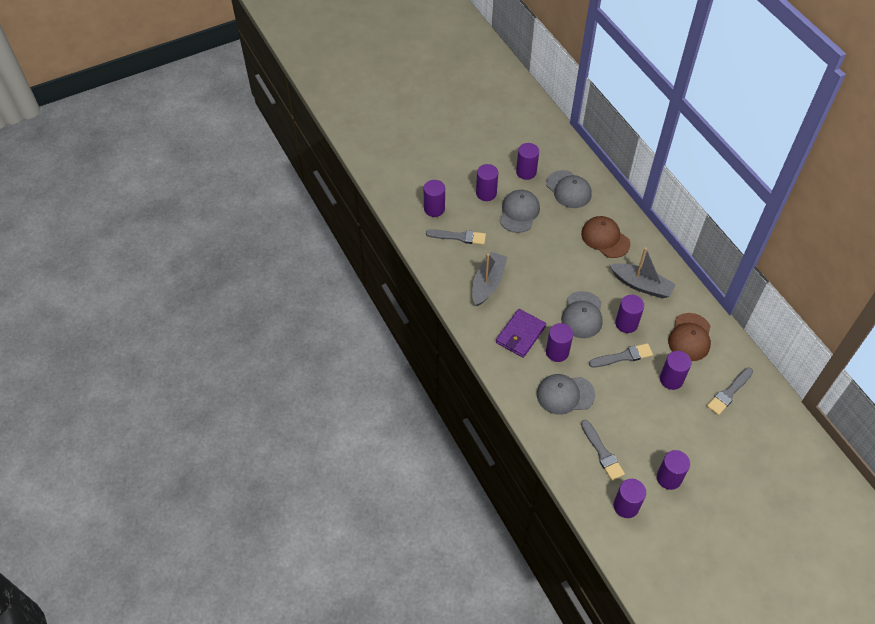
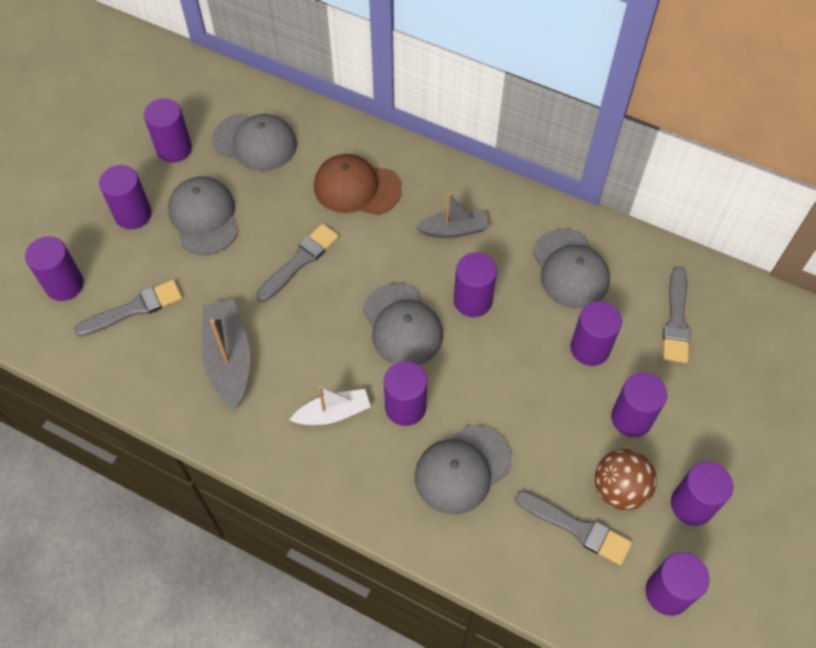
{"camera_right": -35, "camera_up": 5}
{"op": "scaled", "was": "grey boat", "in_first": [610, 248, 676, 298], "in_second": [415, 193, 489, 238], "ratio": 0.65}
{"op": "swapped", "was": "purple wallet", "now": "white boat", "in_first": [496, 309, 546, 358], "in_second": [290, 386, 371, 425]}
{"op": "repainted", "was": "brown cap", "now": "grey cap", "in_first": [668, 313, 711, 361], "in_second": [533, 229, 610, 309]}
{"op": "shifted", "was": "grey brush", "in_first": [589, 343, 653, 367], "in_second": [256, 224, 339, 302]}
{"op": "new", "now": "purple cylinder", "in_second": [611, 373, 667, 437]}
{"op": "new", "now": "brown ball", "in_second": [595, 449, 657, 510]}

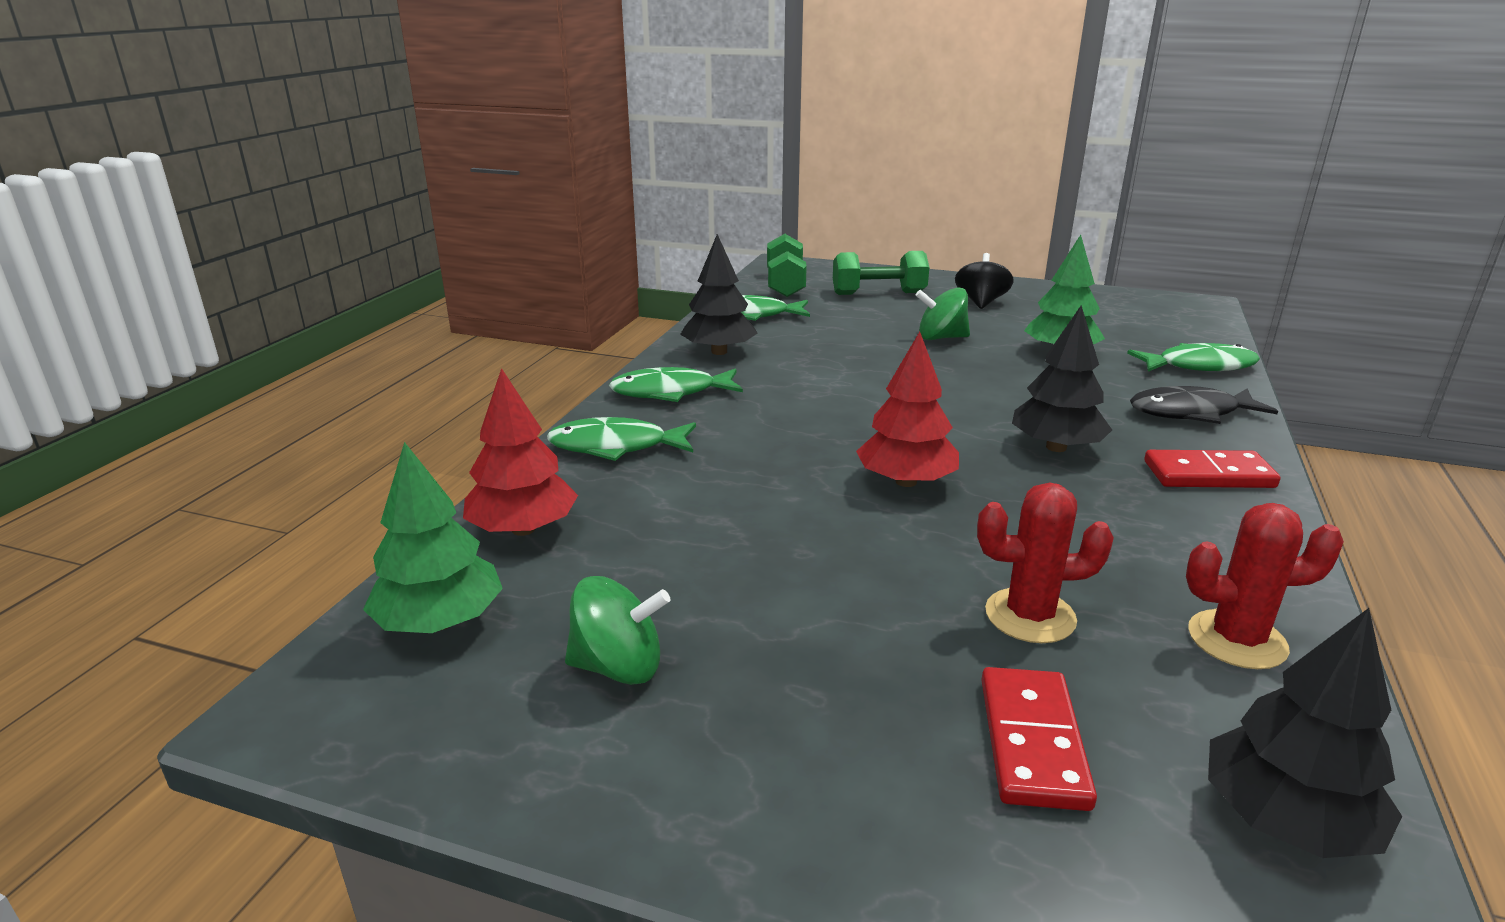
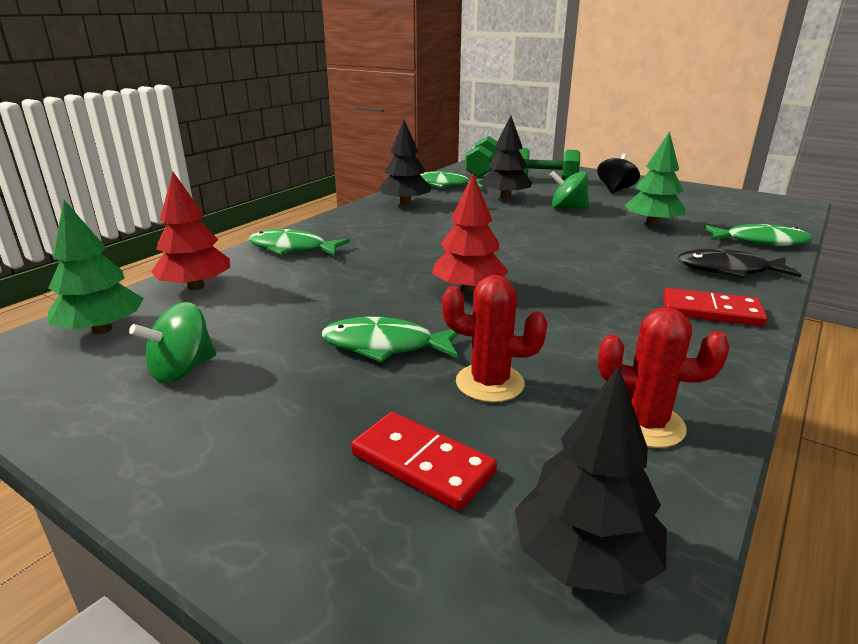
{"camera_right": 15, "camera_up": 0}
{"op": "shifted", "was": "black tree", "in_first": [1012, 306, 1112, 452], "in_second": [481, 116, 532, 199]}
{"op": "shifted", "was": "green fish", "in_first": [609, 367, 743, 402], "in_second": [322, 317, 458, 362]}
{"op": "rotated", "was": "green spinning top", "in_first": [565, 576, 671, 685], "in_second": [129, 302, 216, 383], "clockwise": 120}
{"op": "rotated", "was": "red domino", "in_first": [981, 667, 1097, 811], "in_second": [351, 412, 497, 511], "clockwise": -75}

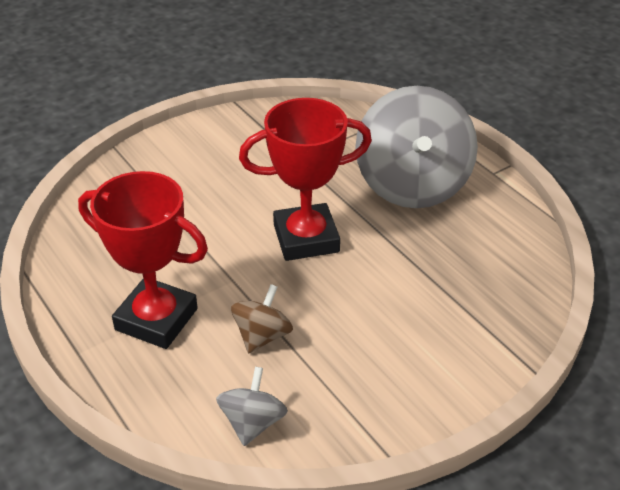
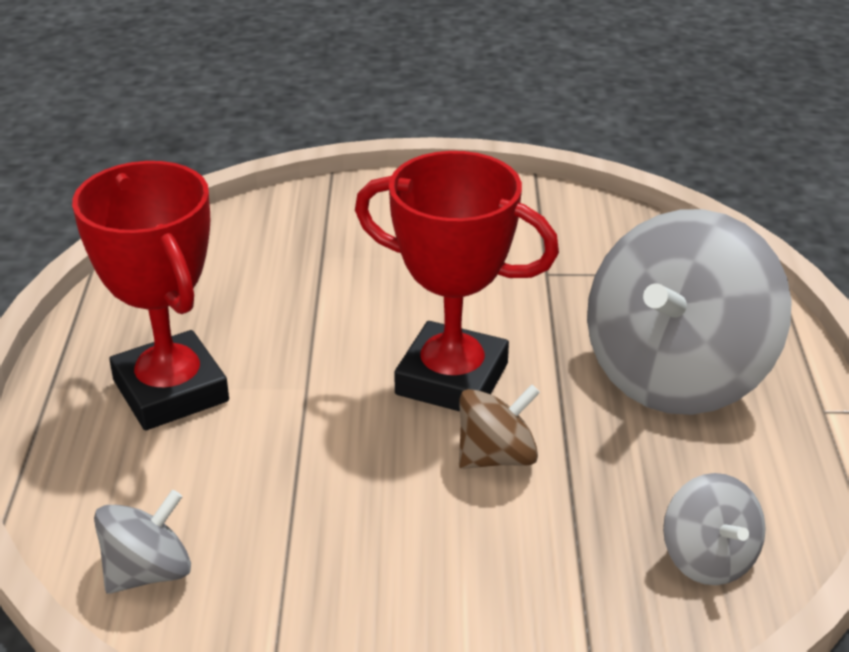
{"camera_right": 35, "camera_up": -5}
{"op": "shifted", "was": "brown spinning top", "in_first": [231, 284, 293, 353], "in_second": [459, 384, 540, 469]}
{"op": "new", "now": "grey spinning top", "in_second": [663, 473, 766, 585]}

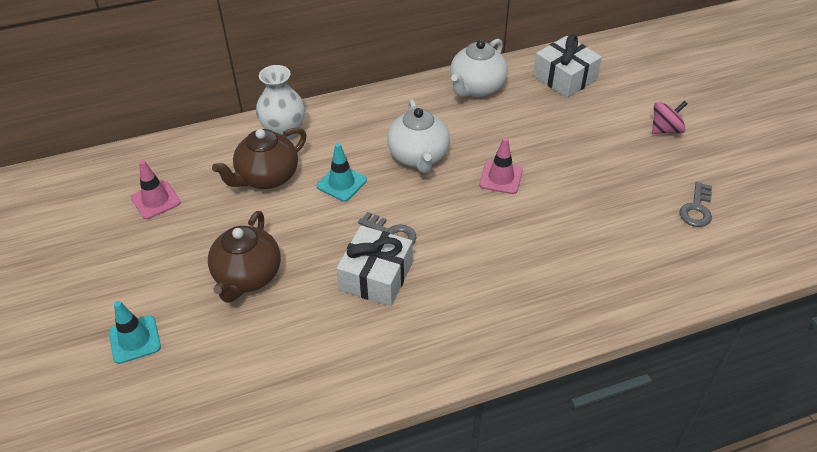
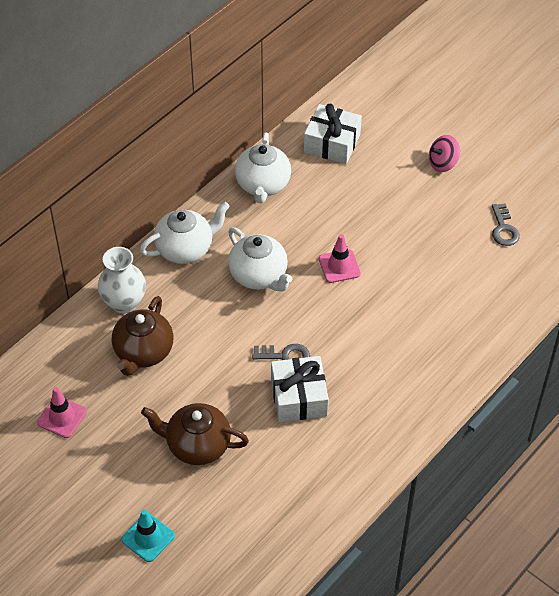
{"camera_right": -30, "camera_up": 5}
{"op": "rotated", "was": "pink spinning top", "in_first": [652, 101, 687, 134], "in_second": [429, 135, 460, 172], "clockwise": -150}
{"op": "gone", "was": "turquoise traffic cone", "in_first": [317, 143, 367, 202]}
{"op": "rotated", "was": "brown teapot", "in_first": [208, 211, 281, 303], "in_second": [141, 403, 249, 465], "clockwise": 120}
{"op": "new", "now": "white teapot", "in_second": [140, 202, 230, 264]}

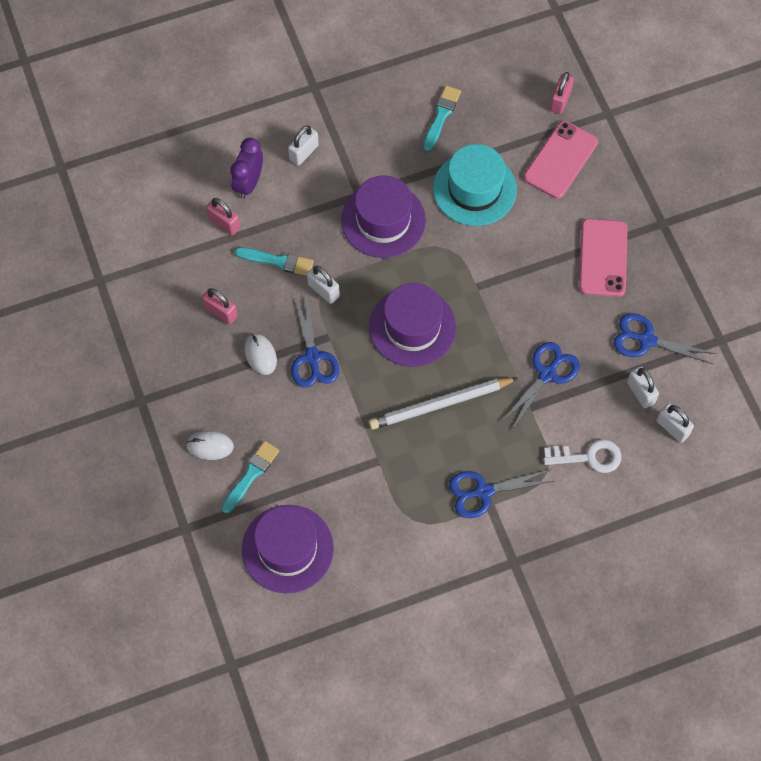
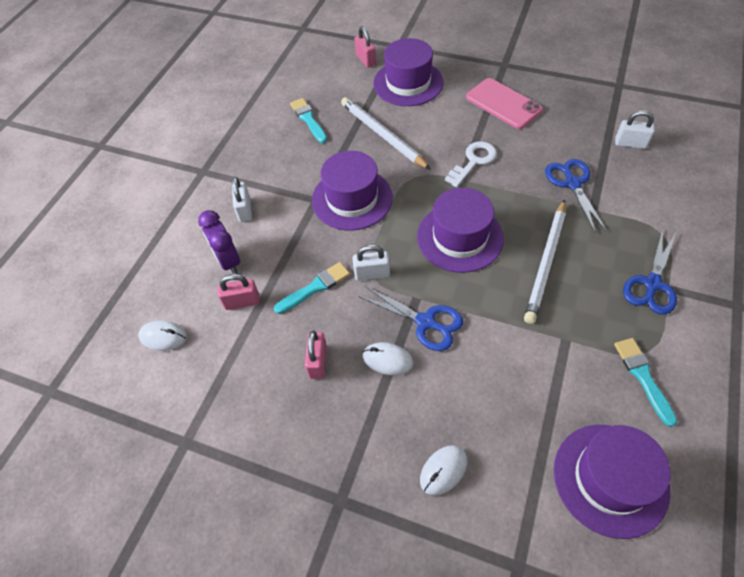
{"camera_right": -45, "camera_up": -10}
{"op": "swapped", "was": "pink phone", "now": "purple hat", "in_first": [524, 121, 598, 199], "in_second": [373, 38, 443, 106]}
{"op": "swapped", "was": "turquoise hat", "now": "white pencil", "in_first": [433, 144, 517, 226], "in_second": [341, 97, 431, 170]}
{"op": "rotated", "was": "pink padlock", "in_first": [202, 288, 238, 325], "in_second": [305, 331, 327, 379], "clockwise": -75}
{"op": "gone", "was": "blue scissors", "in_first": [614, 313, 717, 364]}
{"op": "gone", "was": "white padlock", "in_first": [656, 403, 694, 443]}
{"op": "shifted", "was": "white key", "in_first": [543, 439, 621, 473], "in_second": [445, 141, 497, 187]}
{"op": "shifted", "was": "turquoise brush", "in_first": [221, 441, 279, 513], "in_second": [614, 338, 677, 427]}
{"op": "new", "now": "white mouse", "in_second": [138, 321, 187, 351]}

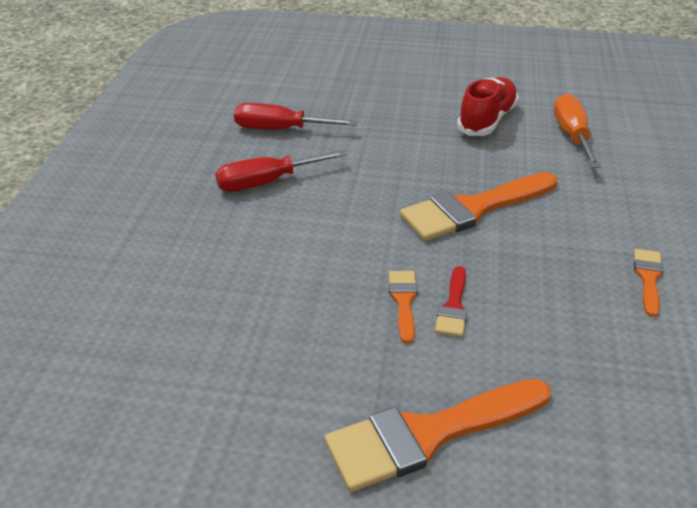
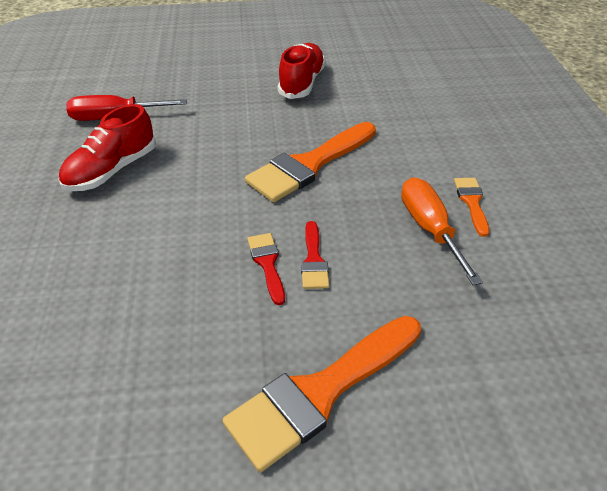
{"camera_right": -15, "camera_up": 5}
{"op": "shifted", "was": "orange screwdriver", "in_first": [554, 93, 601, 168], "in_second": [401, 178, 483, 285]}
{"op": "swapped", "was": "red screwdriver", "now": "red shoe", "in_first": [215, 150, 347, 192], "in_second": [58, 104, 156, 191]}
{"op": "repainted", "was": "orange brush", "now": "red brush", "in_first": [389, 271, 418, 344], "in_second": [247, 233, 285, 305]}

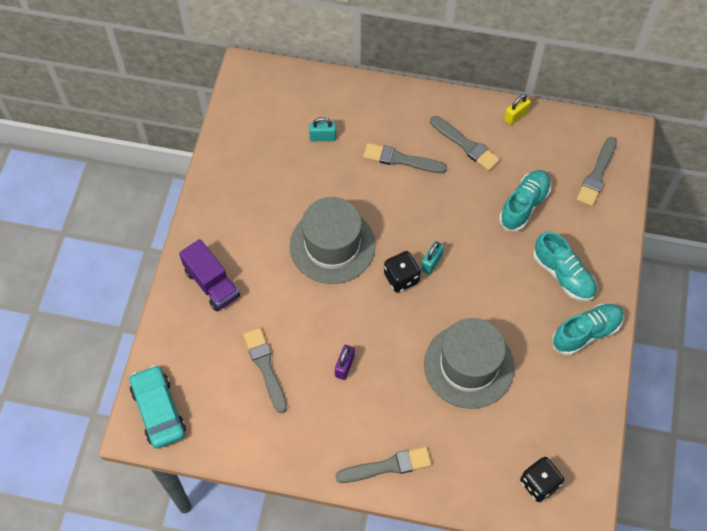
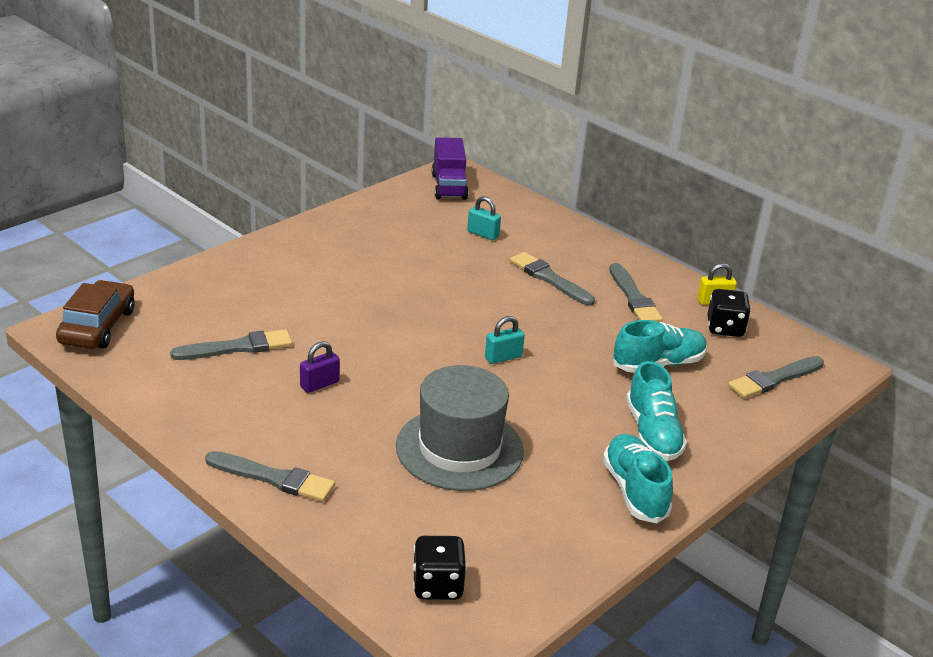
{"camera_right": 30, "camera_up": -30}
{"op": "gone", "was": "grey hat", "in_first": [290, 197, 376, 284]}
{"op": "shifted", "was": "purple truck", "in_first": [179, 239, 240, 311], "in_second": [432, 137, 468, 200]}
{"op": "shifted", "was": "black dice", "in_first": [384, 251, 421, 293], "in_second": [707, 289, 751, 337]}
{"op": "rotated", "was": "turquoise shoe", "in_first": [552, 304, 624, 355], "in_second": [603, 434, 673, 523], "clockwise": -105}
{"op": "rotated", "was": "grey brush", "in_first": [243, 328, 287, 413], "in_second": [170, 329, 293, 360], "clockwise": 60}
{"op": "repainted", "was": "turquoise car", "now": "brown car", "in_first": [130, 365, 186, 449], "in_second": [56, 280, 135, 349]}

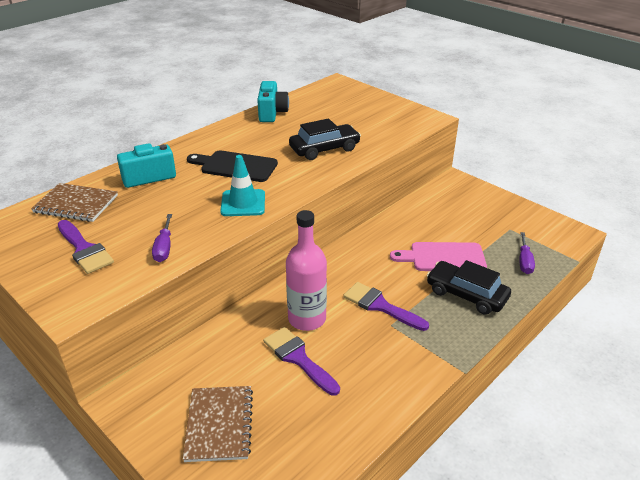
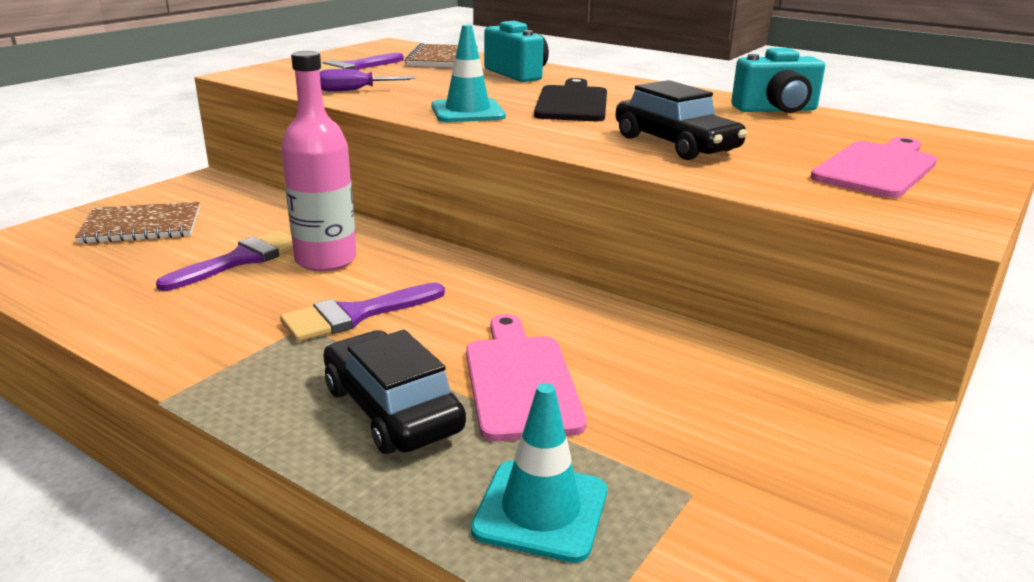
{"camera_right": 80, "camera_up": -10}
{"op": "swapped", "was": "purple screwdriver", "now": "turquoise traffic cone", "in_first": [519, 232, 535, 274], "in_second": [471, 383, 607, 563]}
{"op": "rotated", "was": "black car", "in_first": [427, 260, 511, 315], "in_second": [323, 330, 466, 454], "clockwise": -60}
{"op": "rotated", "was": "purple brush", "in_first": [343, 282, 429, 331], "in_second": [280, 283, 445, 342], "clockwise": -150}
{"op": "new", "now": "pink cutting board", "in_second": [810, 137, 937, 198]}

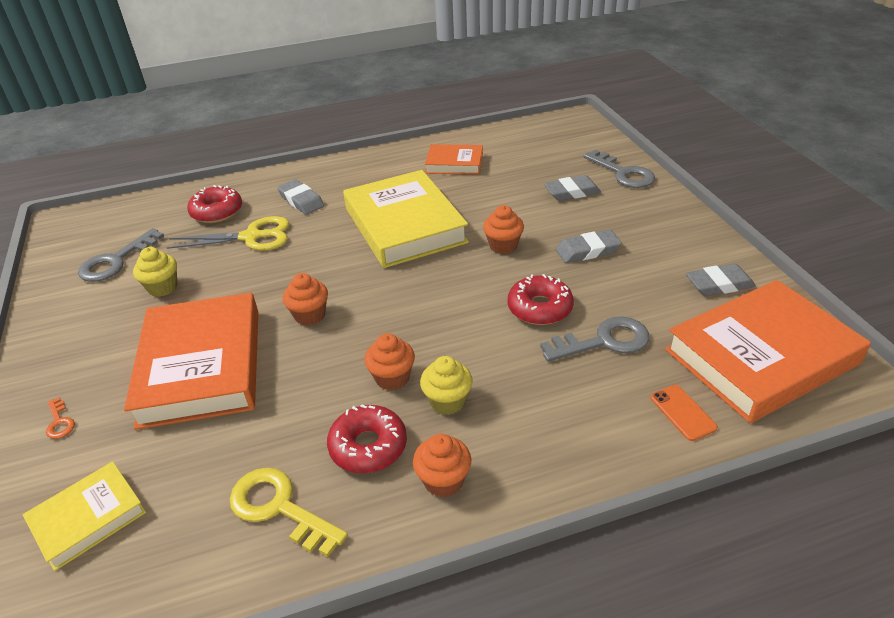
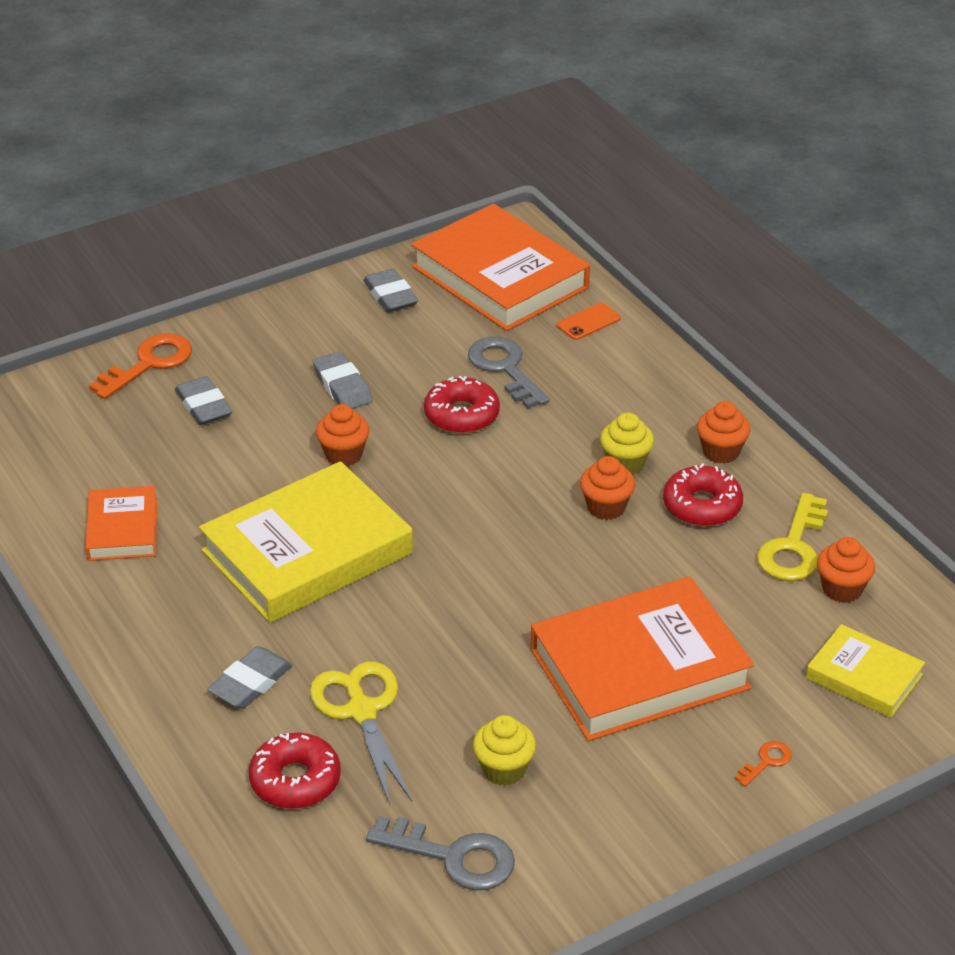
{"camera_right": -105, "camera_up": 0}
{"op": "repainted", "was": "grey key", "now": "orange key", "in_first": [583, 150, 655, 188], "in_second": [89, 333, 192, 399]}
{"op": "shifted", "was": "orange cupcake", "in_first": [283, 273, 328, 326], "in_second": [817, 537, 875, 603]}

